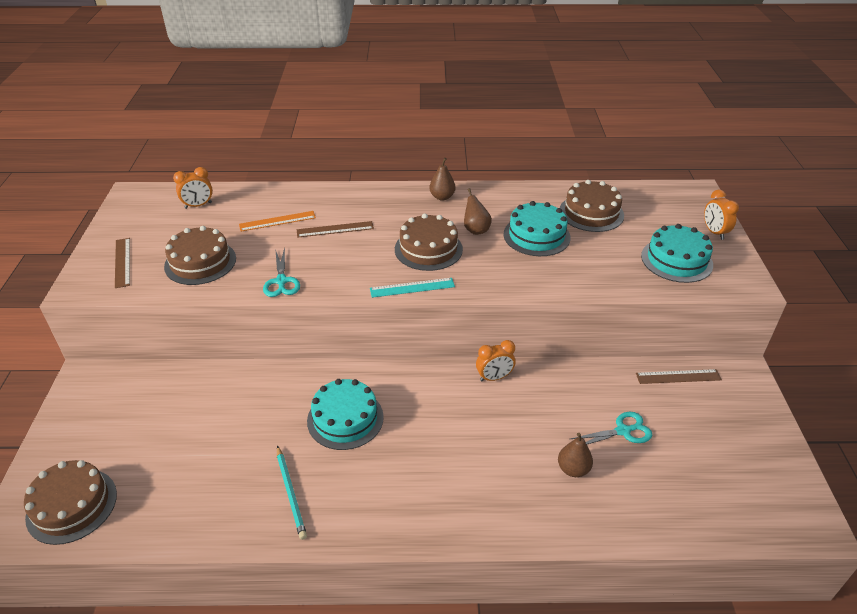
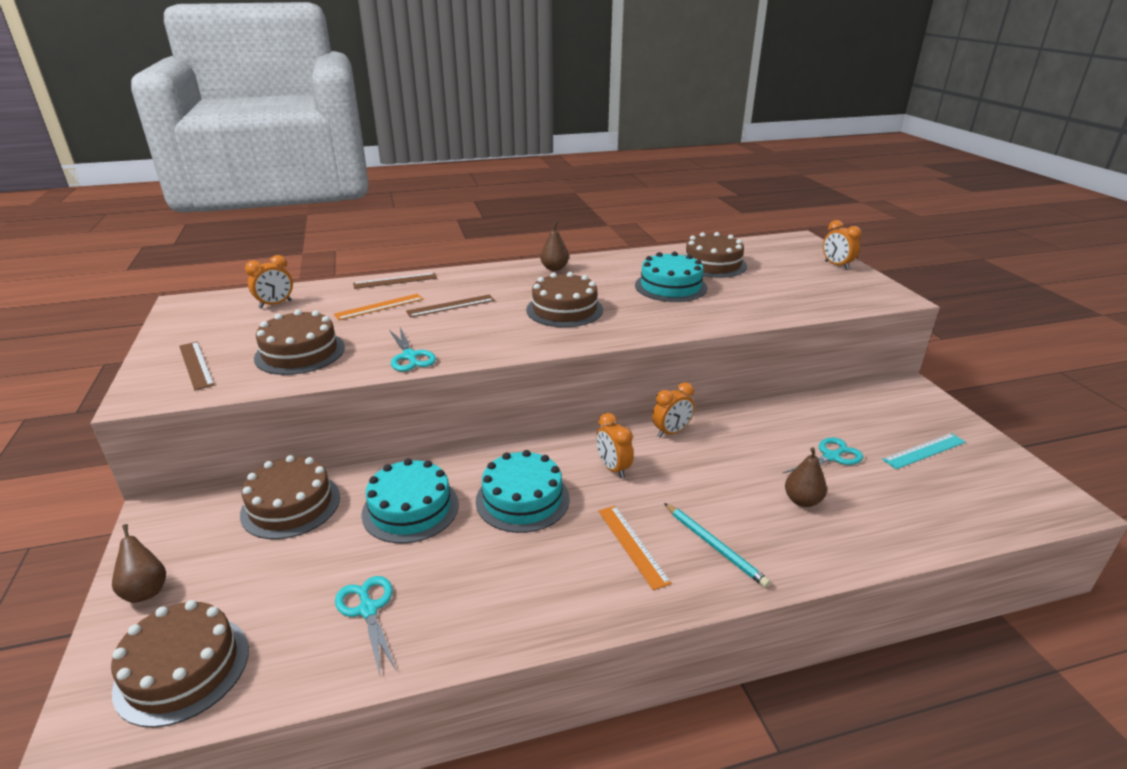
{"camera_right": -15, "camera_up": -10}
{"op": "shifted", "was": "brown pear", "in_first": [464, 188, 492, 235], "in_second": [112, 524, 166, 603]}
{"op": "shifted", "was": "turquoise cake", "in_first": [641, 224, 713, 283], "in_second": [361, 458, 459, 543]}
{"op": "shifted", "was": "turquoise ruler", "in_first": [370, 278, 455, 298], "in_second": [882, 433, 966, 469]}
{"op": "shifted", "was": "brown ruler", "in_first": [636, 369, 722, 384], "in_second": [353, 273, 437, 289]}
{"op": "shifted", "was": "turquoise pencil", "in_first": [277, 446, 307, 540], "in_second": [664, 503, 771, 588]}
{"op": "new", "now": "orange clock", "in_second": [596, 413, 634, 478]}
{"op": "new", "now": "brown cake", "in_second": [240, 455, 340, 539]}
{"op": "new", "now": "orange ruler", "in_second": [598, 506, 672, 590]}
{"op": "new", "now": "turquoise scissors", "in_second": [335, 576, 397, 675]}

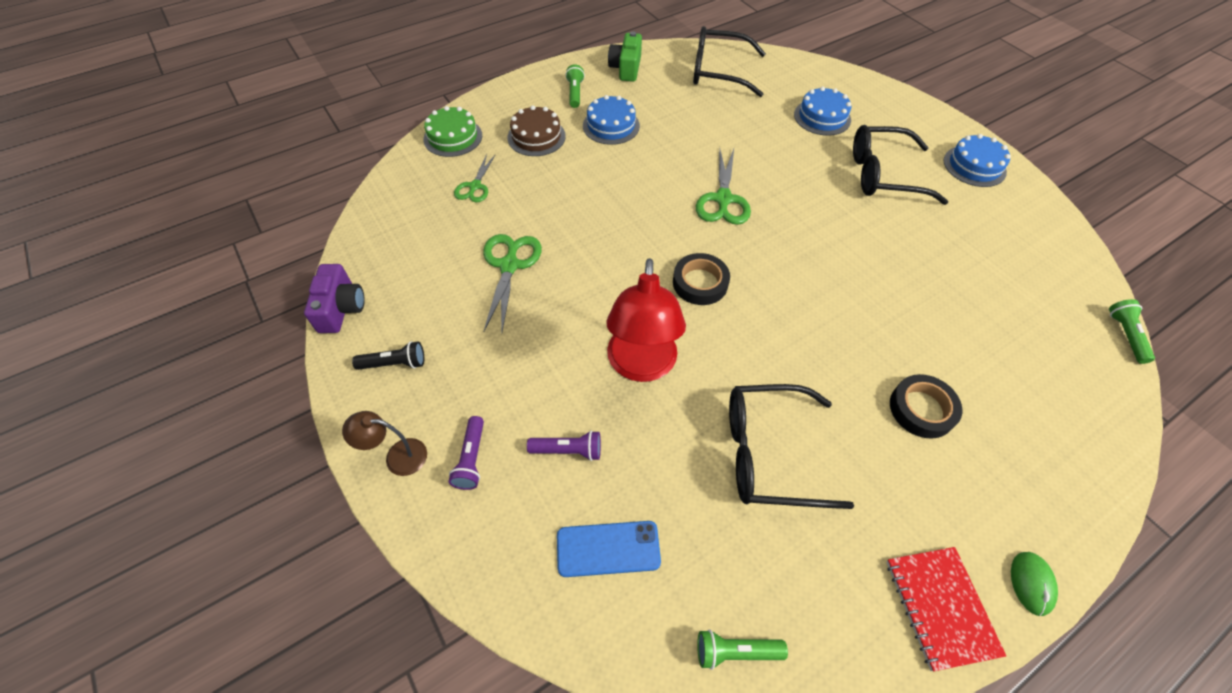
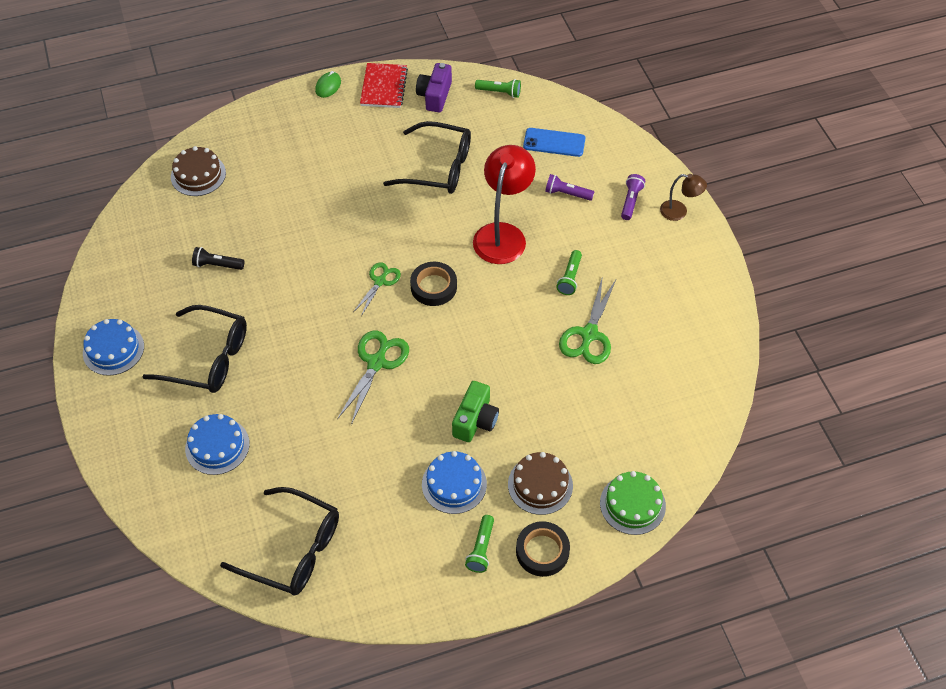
{"camera_right": -165, "camera_up": 0}
{"op": "shifted", "was": "green camera", "in_first": [608, 31, 642, 82], "in_second": [452, 381, 499, 442]}
{"op": "shifted", "was": "green scissors", "in_first": [454, 154, 495, 202], "in_second": [353, 262, 401, 316]}
{"op": "shifted", "was": "purple camera", "in_first": [304, 264, 365, 333], "in_second": [416, 63, 452, 113]}
{"op": "shifted", "was": "green flashlight", "in_first": [1109, 299, 1155, 364], "in_second": [556, 250, 582, 295]}
{"op": "shifted", "was": "black flashlight", "in_first": [352, 341, 424, 370], "in_second": [192, 247, 244, 270]}
{"op": "shifted", "was": "black tape", "in_first": [890, 374, 962, 439], "in_second": [516, 521, 570, 577]}
{"op": "new", "now": "brown cake", "in_second": [171, 146, 226, 196]}

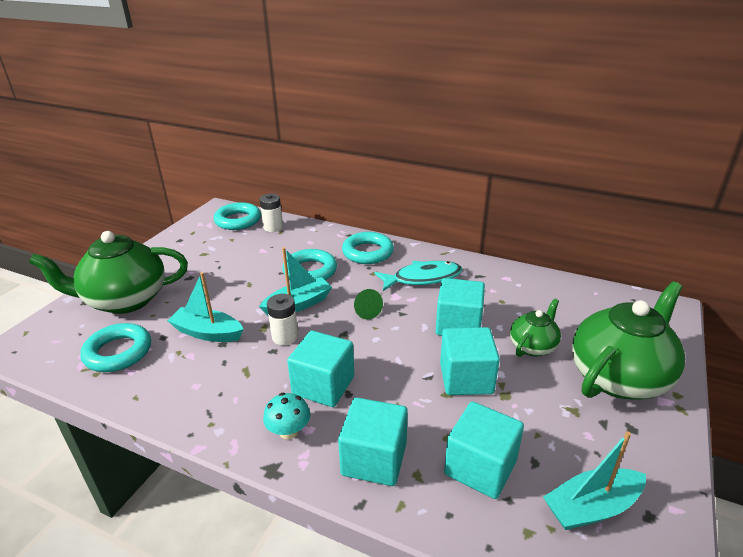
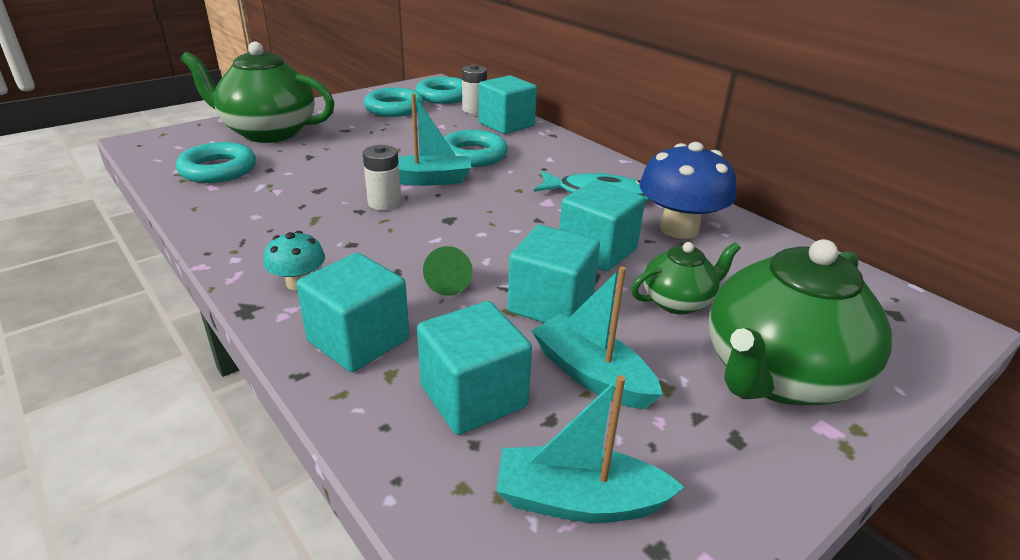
{"camera_right": 25, "camera_up": 0}
{"op": "shifted", "was": "turquoise ring", "in_first": [342, 232, 394, 264], "in_second": [364, 87, 424, 117]}
{"op": "shifted", "was": "turquoise boat", "in_first": [167, 272, 243, 342], "in_second": [532, 266, 663, 409]}
{"op": "rotated", "was": "green teapot", "in_first": [572, 281, 685, 400], "in_second": [709, 239, 892, 405], "clockwise": 150}
{"op": "shifted", "was": "green cone", "in_first": [354, 289, 383, 319], "in_second": [423, 246, 473, 296]}
{"op": "shifted", "was": "turquoise cube", "in_first": [287, 331, 354, 407], "in_second": [478, 75, 537, 134]}
{"op": "new", "now": "blue mushroom", "in_second": [639, 142, 737, 239]}

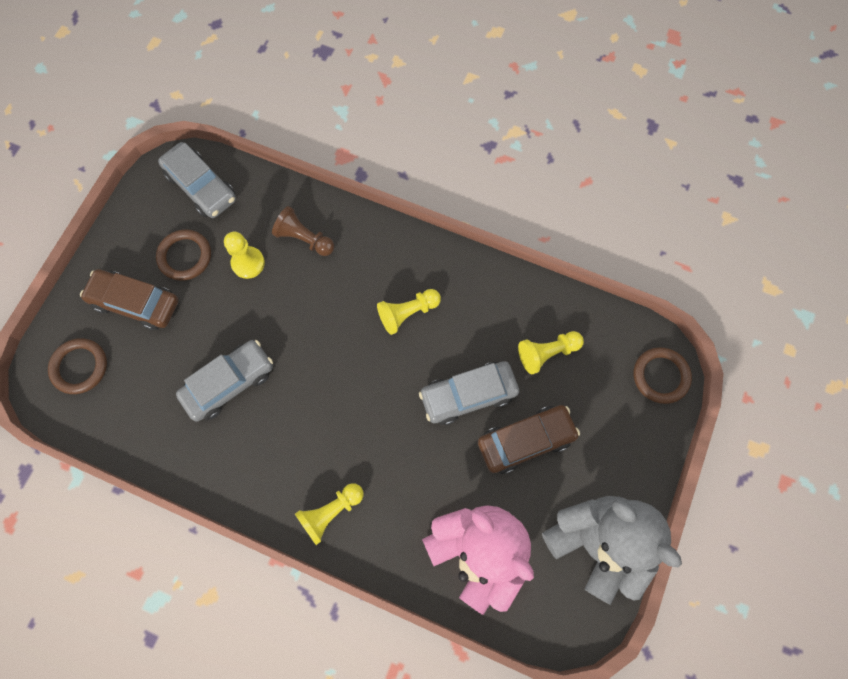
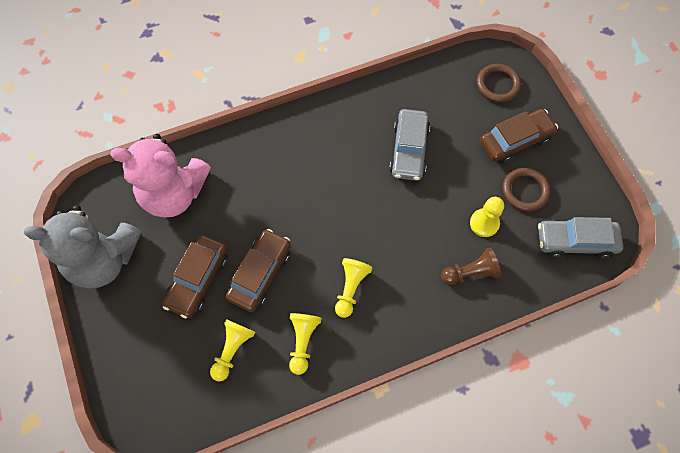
{"camera_right": 135, "camera_up": -5}
{"op": "gone", "was": "brown ring", "in_first": [633, 347, 692, 404]}
{"op": "repainted", "was": "grey car", "now": "brown car", "in_first": [419, 361, 519, 425], "in_second": [226, 229, 291, 312]}
{"op": "shifted", "was": "yellow pawn", "in_first": [295, 483, 364, 545], "in_second": [289, 313, 322, 375]}

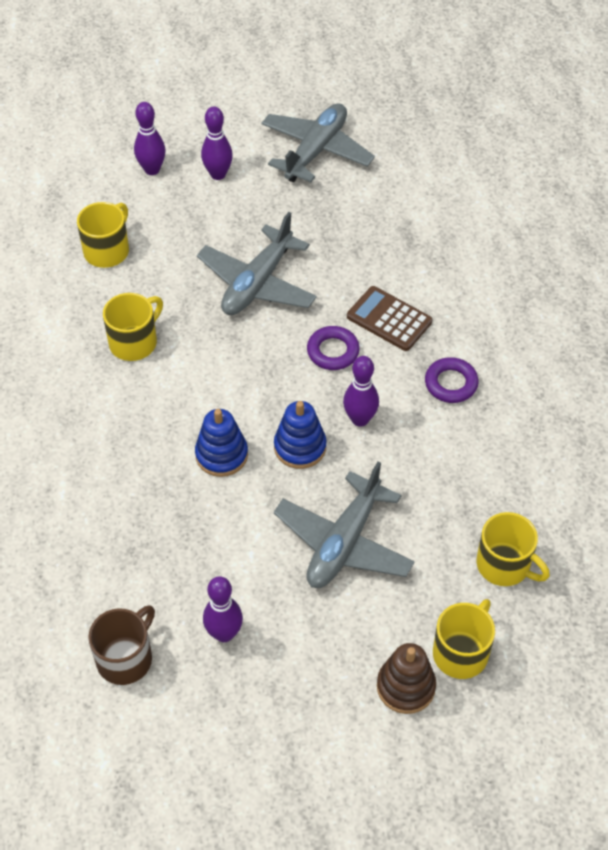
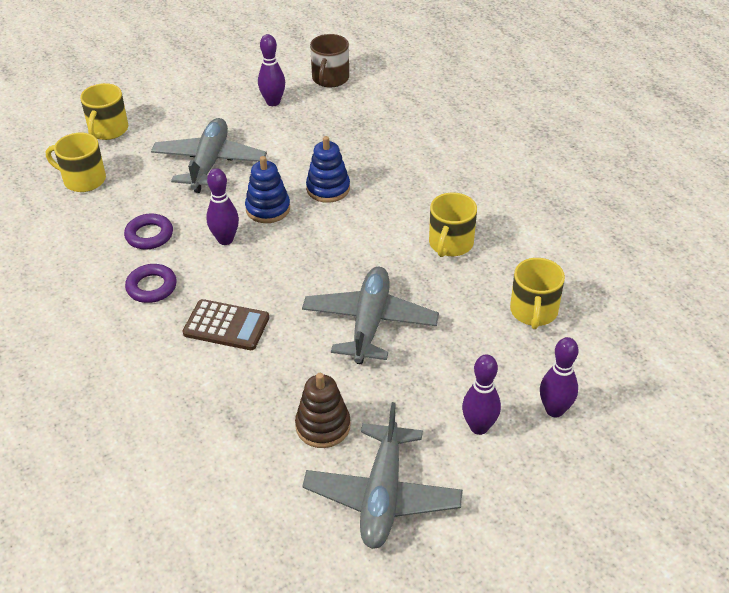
{"camera_right": 160, "camera_up": -10}
{"op": "shifted", "was": "purple ring", "in_first": [307, 326, 360, 370], "in_second": [124, 214, 173, 249]}
{"op": "shifted", "was": "brown stacking toy", "in_first": [377, 643, 436, 714], "in_second": [295, 373, 351, 448]}

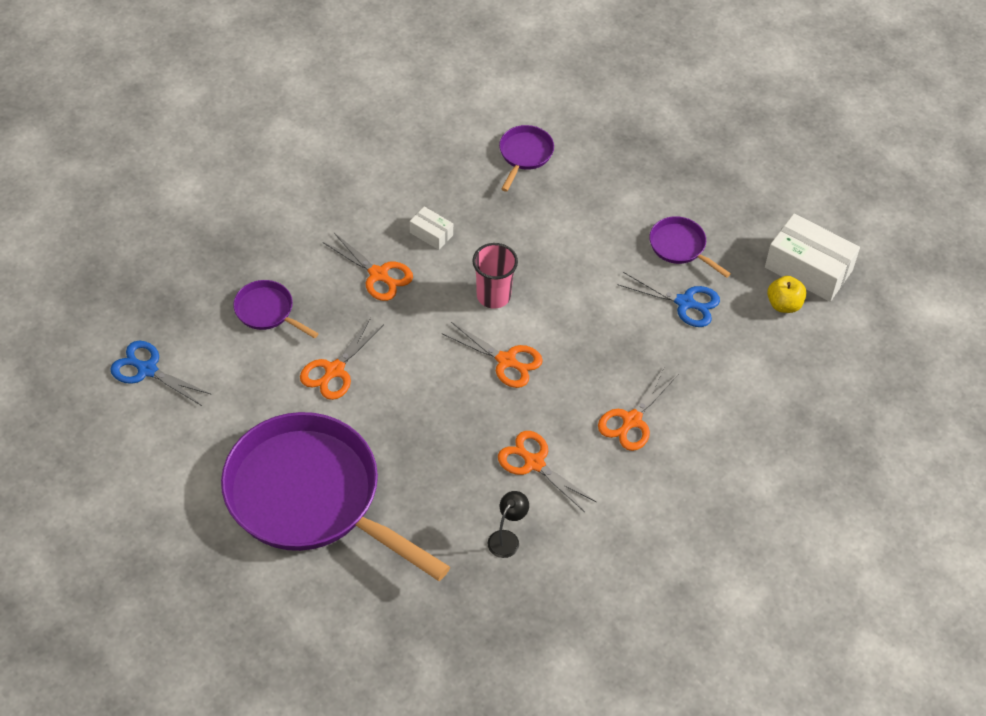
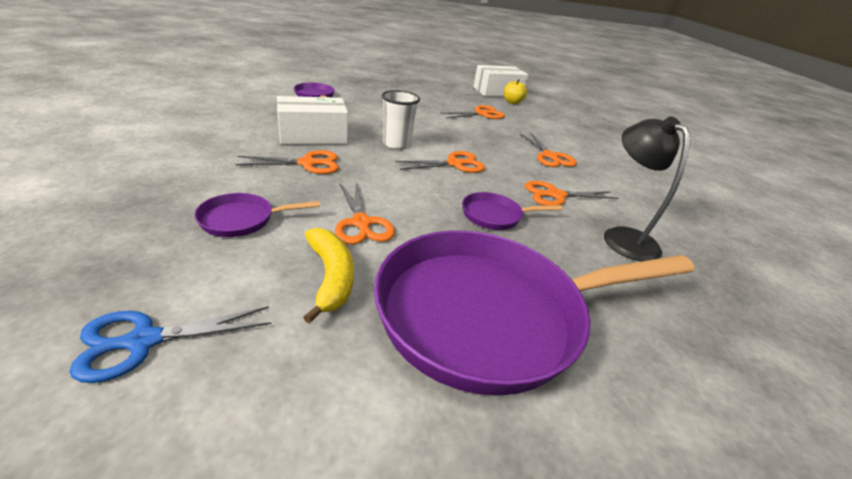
{"camera_right": -55, "camera_up": -20}
{"op": "scaled", "was": "white box", "in_first": [410, 207, 453, 250], "in_second": [277, 96, 348, 144], "ratio": 2.01}
{"op": "shifted", "was": "purple pan", "in_first": [649, 216, 731, 278], "in_second": [462, 192, 563, 230]}
{"op": "repainted", "was": "pink cup", "now": "white cup", "in_first": [473, 243, 518, 309], "in_second": [382, 90, 420, 149]}
{"op": "repainted", "was": "blue scissors", "now": "orange scissors", "in_first": [617, 272, 720, 327], "in_second": [440, 105, 505, 119]}
{"op": "scaled", "was": "black lamp", "in_first": [488, 491, 529, 558], "in_second": [604, 116, 690, 261], "ratio": 1.81}
{"op": "new", "now": "yellow banana", "in_second": [303, 228, 354, 324]}

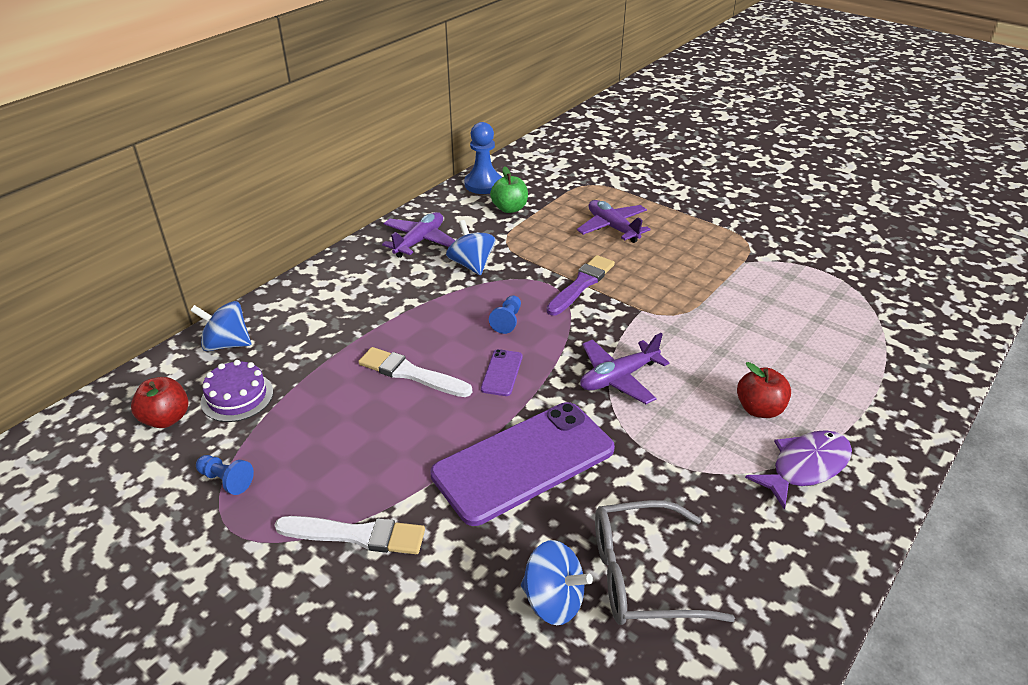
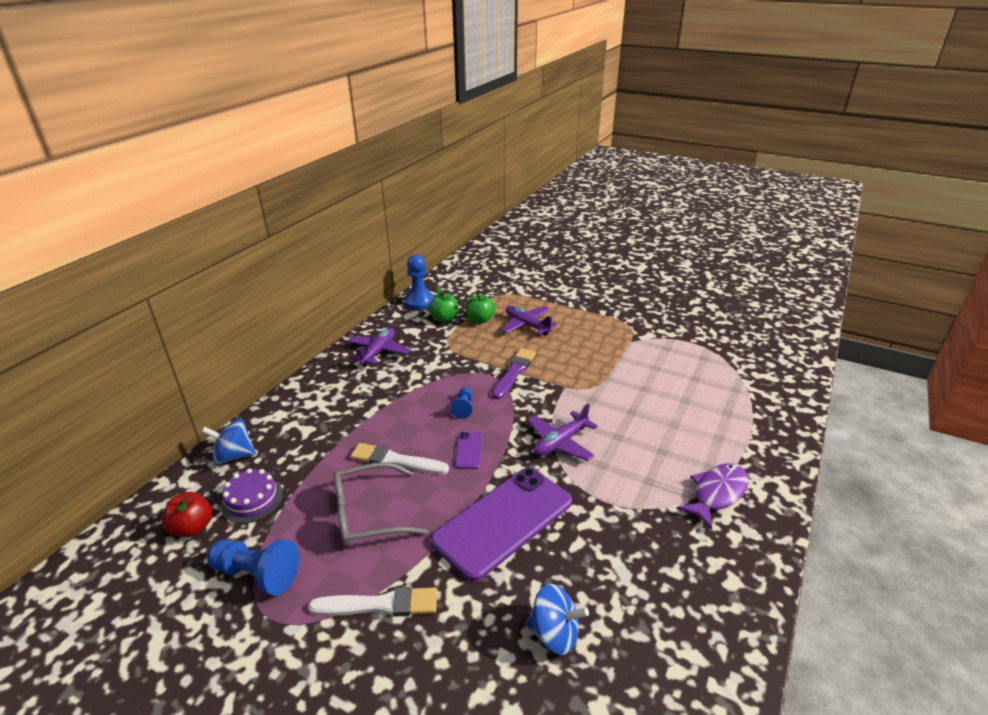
{"camera_right": -10, "camera_up": -5}
{"op": "gone", "was": "blue spinning top", "in_first": [446, 220, 495, 275]}
{"op": "gone", "was": "red apple", "in_first": [737, 362, 791, 418]}
{"op": "scaled", "was": "blue pawn", "in_first": [196, 455, 254, 495], "in_second": [207, 539, 299, 596], "ratio": 1.76}
{"op": "shifted", "was": "grey glasses", "in_first": [595, 500, 735, 625], "in_second": [334, 462, 428, 546]}
{"op": "new", "now": "green apple", "in_second": [466, 294, 496, 324]}

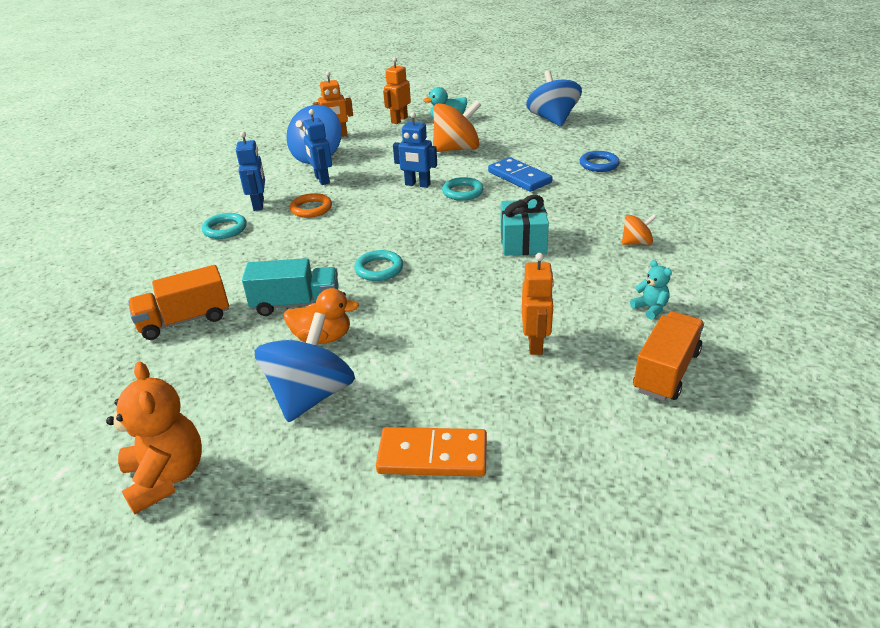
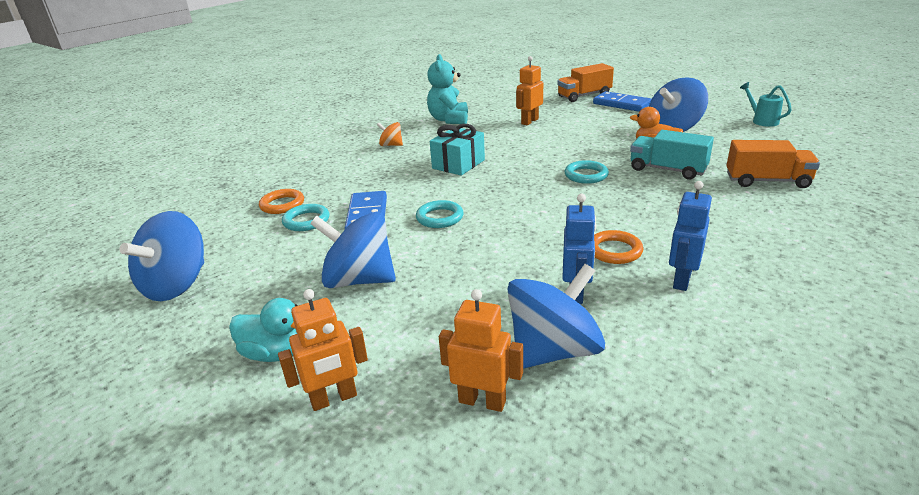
{"camera_right": -145, "camera_up": -5}
{"op": "repainted", "was": "orange spinning top", "now": "blue spinning top", "in_first": [433, 100, 481, 152], "in_second": [310, 212, 396, 288]}
{"op": "gone", "was": "blue robot", "in_first": [393, 112, 437, 188]}
{"op": "repainted", "was": "blue ring", "now": "orange ring", "in_first": [580, 151, 620, 172], "in_second": [259, 189, 304, 214]}
{"op": "shifted", "was": "turquoise ring", "in_first": [202, 213, 247, 239], "in_second": [282, 204, 329, 231]}
{"op": "scaled", "was": "turquoise teddy bear", "in_first": [630, 260, 672, 320], "in_second": [427, 54, 468, 124], "ratio": 1.98}
{"op": "shifted", "was": "orange truck", "in_first": [633, 311, 704, 401], "in_second": [557, 63, 614, 102]}
{"op": "swapped", "was": "orange teddy bear", "now": "turquoise watering can", "in_first": [106, 361, 202, 514], "in_second": [740, 82, 792, 127]}
{"op": "repainted", "was": "orange domino", "now": "blue domino", "in_first": [376, 427, 487, 477], "in_second": [593, 91, 652, 112]}

